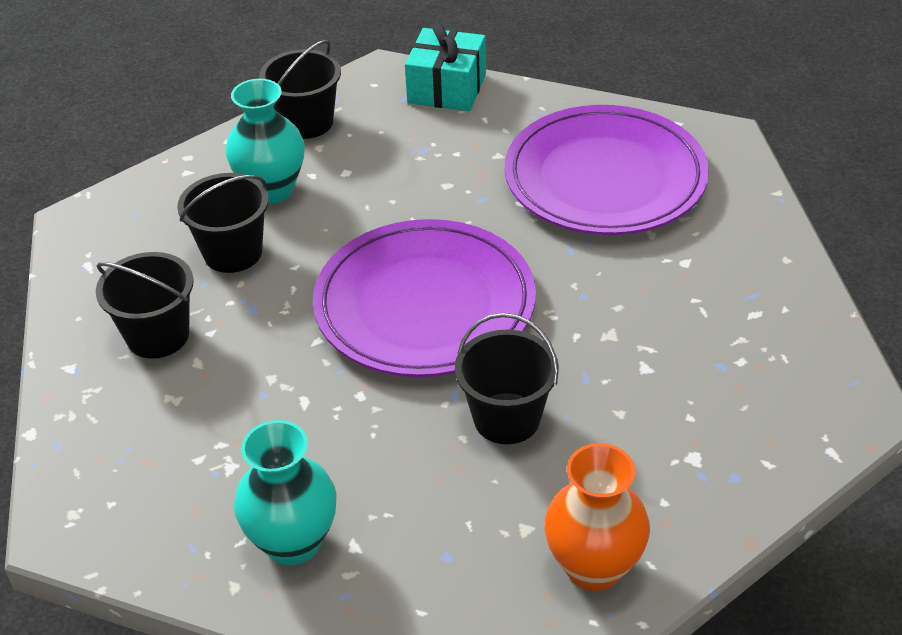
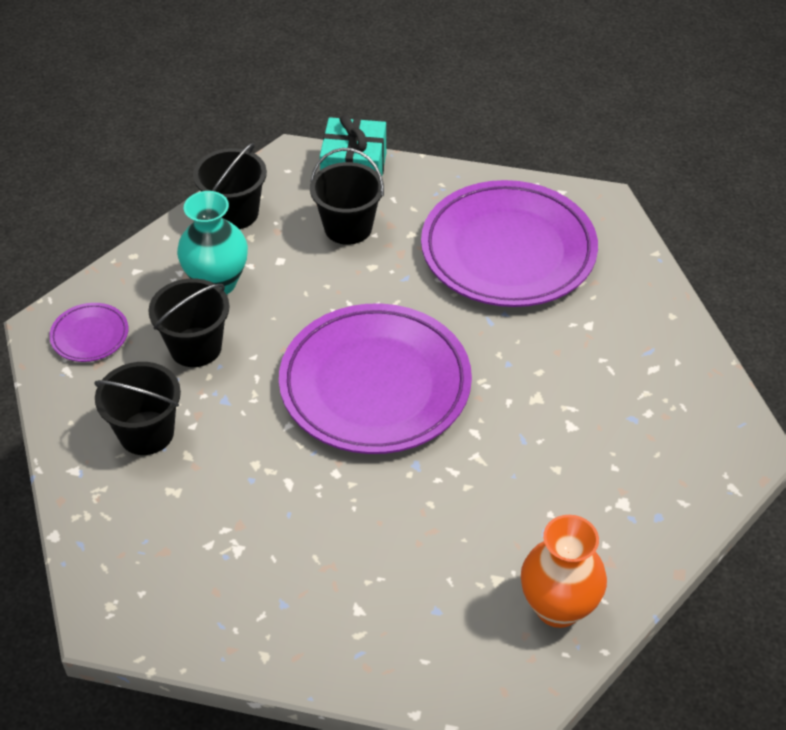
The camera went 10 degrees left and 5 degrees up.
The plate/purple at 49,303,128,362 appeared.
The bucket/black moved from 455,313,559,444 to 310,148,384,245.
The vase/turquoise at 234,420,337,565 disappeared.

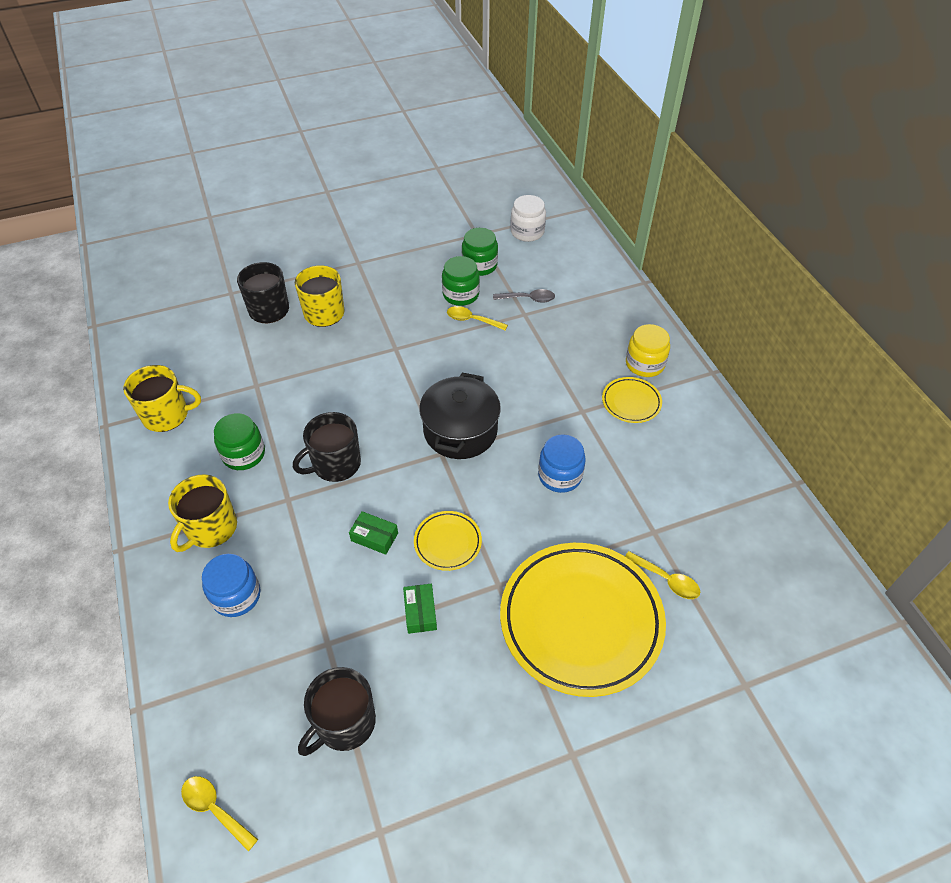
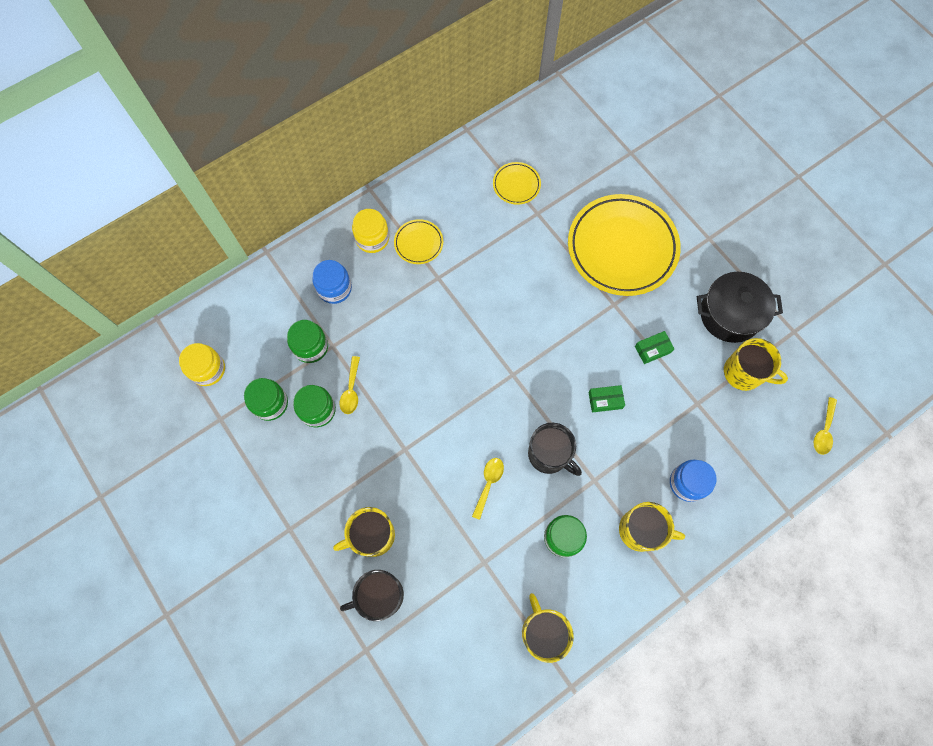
The camera went 105 degrees left and 20 degrees up.
The jar/white at 510,195,546,242 became the jar/yellow at 179,343,225,386.
The spoon/grey at 493,289,555,303 was replaced by the jar/green at 287,320,328,363.
The jar/blue moved from 538,434,586,493 to 313,260,352,304.
The spoon/yellow moved from 625,551,700,599 to 472,458,504,520.
The plate/yellow moved from 414,511,482,571 to 493,162,541,205.
The box/green at 349,511,398,555 turned 75 degrees clockwise.
The pot/black moved from 419,373,501,459 to 697,272,783,343.
The mug/black at 298,667,376,756 became the mug/yellow at 724,338,788,391.

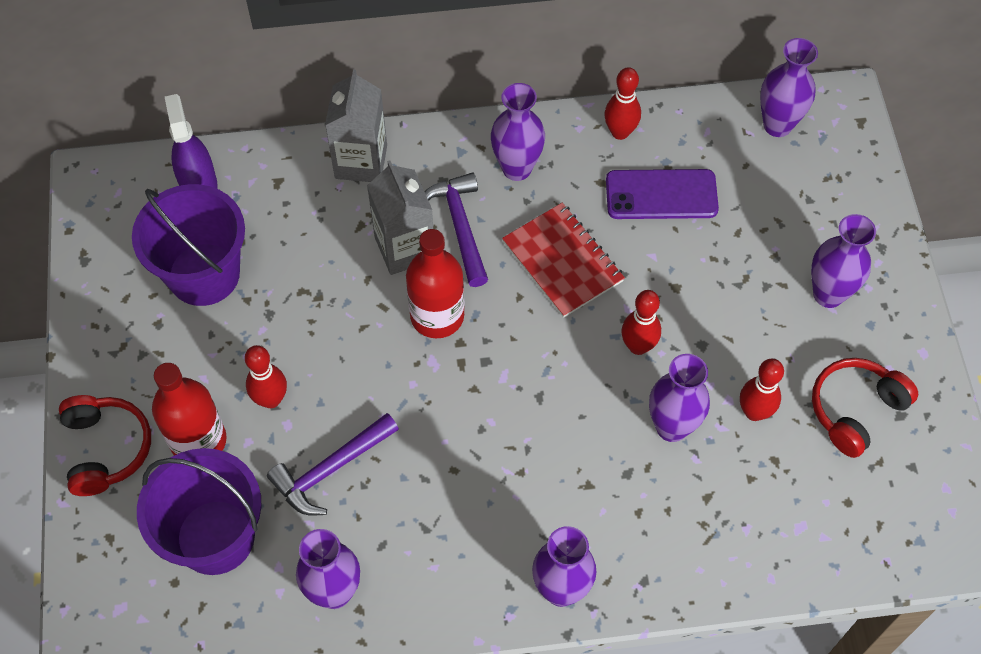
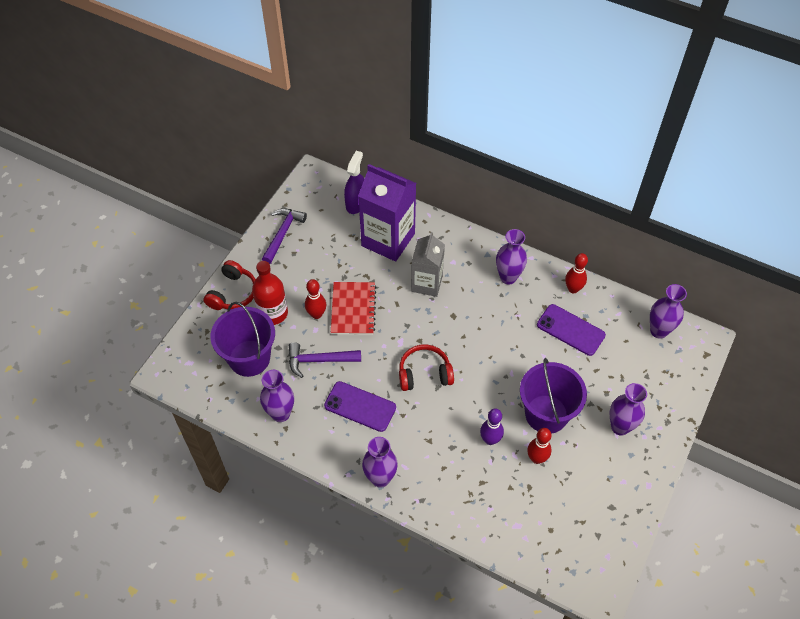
The camera went 35 degrees right and 5 degrees down.
The hammer/purple moved from 425,172,488,287 to 262,208,307,264.
The phone/purple at 324,381,396,432 appeared.
The notebook/red moved from 502,203,625,318 to 331,282,376,335.
The carton/purple at 358,164,416,261 appeared.
The headphones/red moved from 812,358,918,458 to 399,344,454,391.
The vase/purple at 649,354,710,442 was replaced by the bowling pin/purple at 480,408,504,445.
The bucket/purple moved from 132,184,245,306 to 520,358,587,434.
The carton/grey at 325,69,387,182 disappeared.
The bottle/red at 406,229,464,338 disappeared.
The bowling pin/red at 621,290,661,355 disappeared.

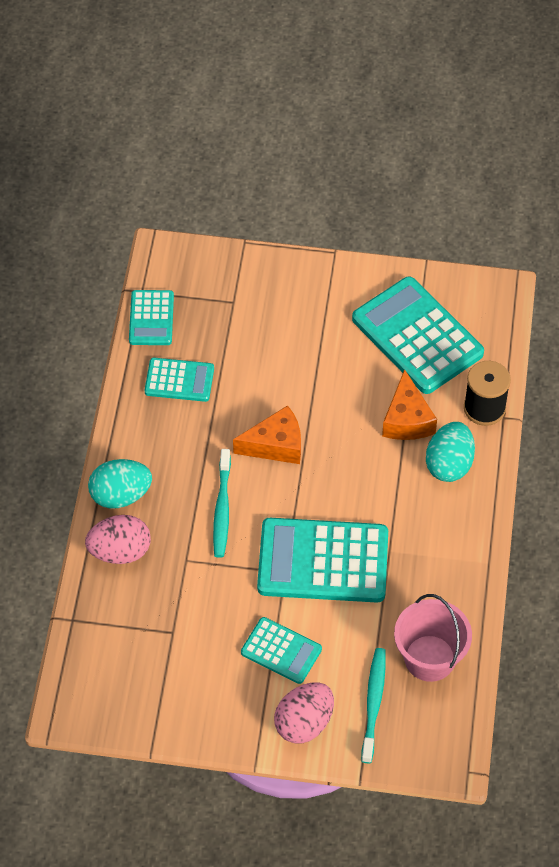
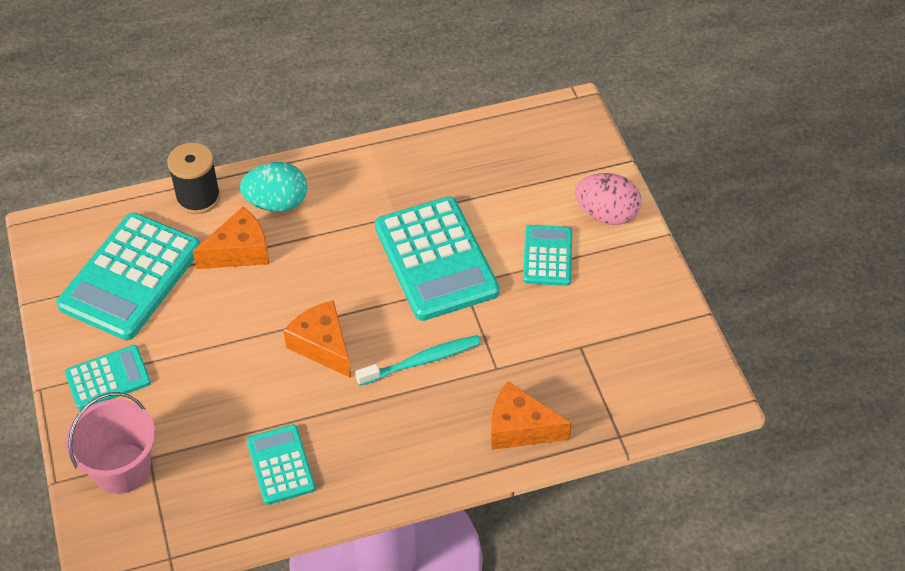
The camera went 115 degrees left and 5 degrees down.
The calculator/turquoise moved from 129,290,174,345 to 65,345,151,410.
The bucket/pink moved from 394,594,472,682 to 66,392,155,494.
The egg/pink at 85,515,151,564 was replaced by the cheese/orange at 491,381,572,450.
The egg/turquoise at 88,459,152,509 disappeared.
The toothbrush/turquoise at 361,648,386,763 disappeared.

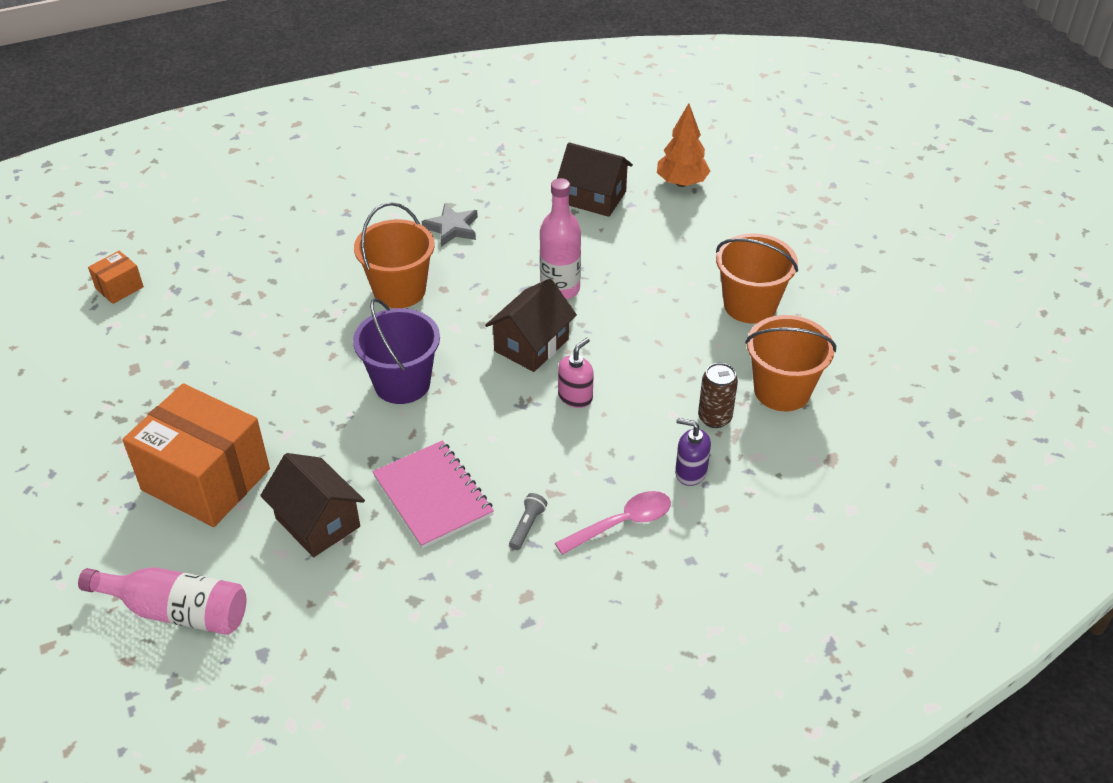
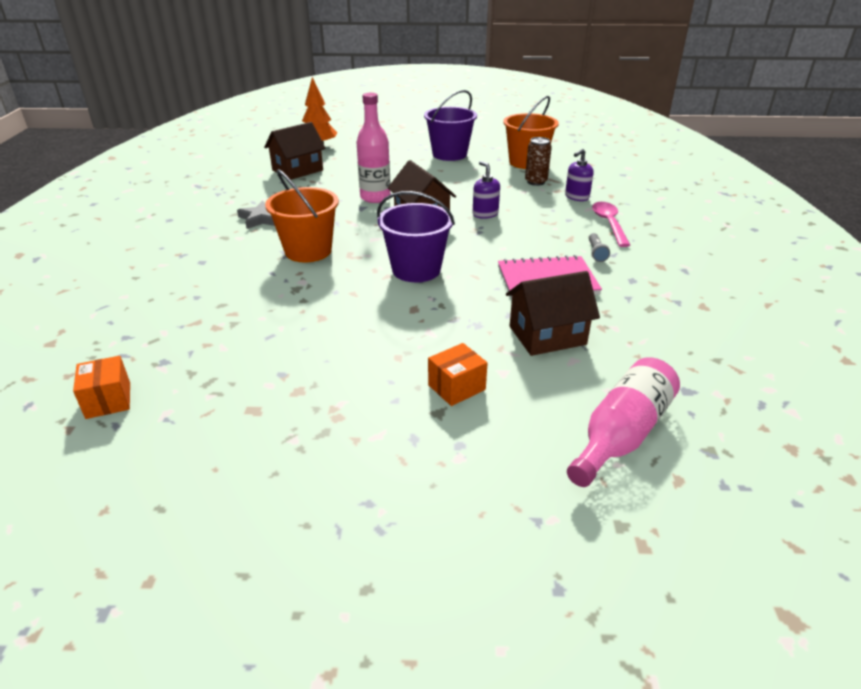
The camera went 65 degrees left and 10 degrees down.
The bucket/orange at 716,233,798,324 became the bucket/purple at 424,90,477,161.
The box/orange at 122,383,270,527 changed to 0.43 times the size.
The soap dispenser/pink at 558,338,594,408 became the soap dispenser/purple at 473,161,500,219.
The flashlight/grey at 509,493,547,550 turned 135 degrees counterclockwise.

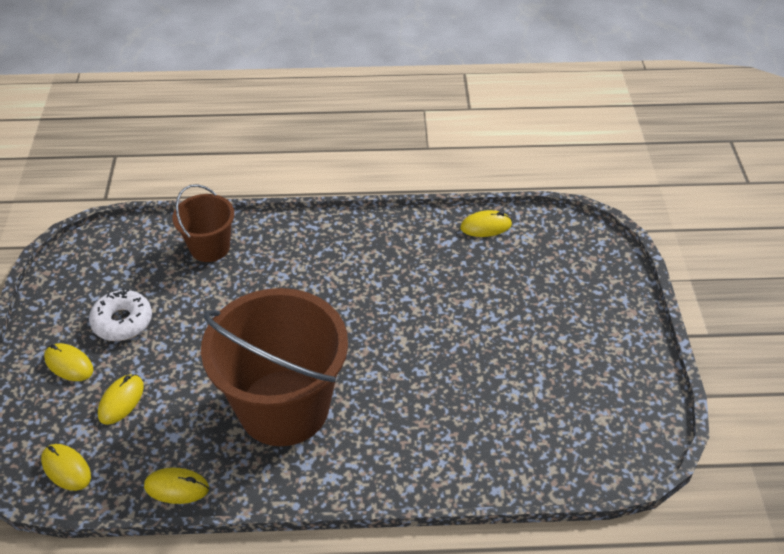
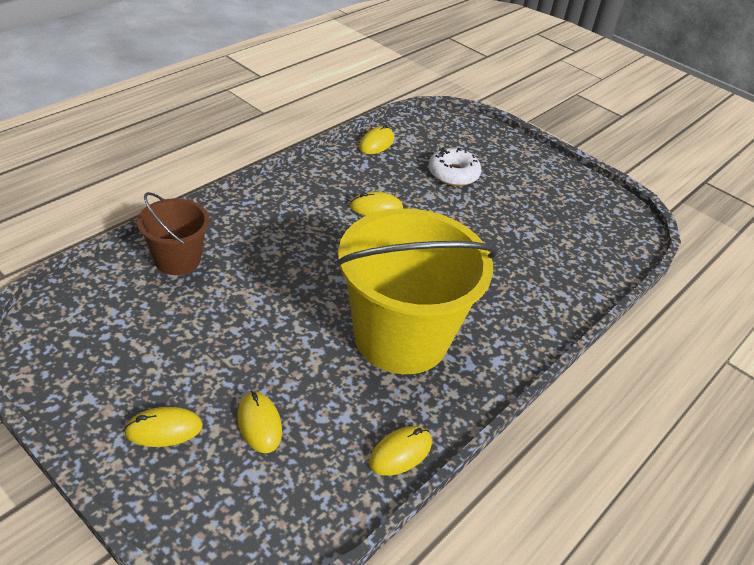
The camera went 50 degrees left and 5 degrees down.
The bucket/brown at 201,288,348,446 became the bucket/yellow at 336,208,497,374.
The mouse/yellow moved from 41,444,91,491 to 350,192,403,216.
The donut/white moved from 89,288,152,341 to 428,148,482,186.

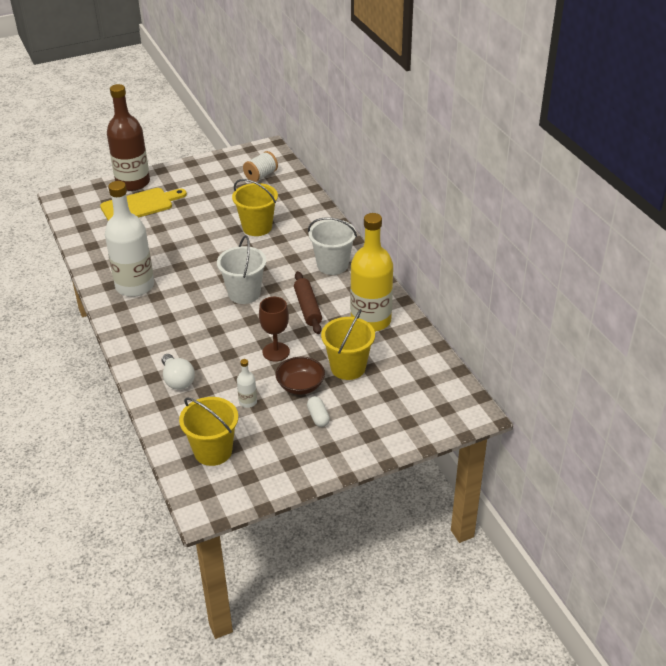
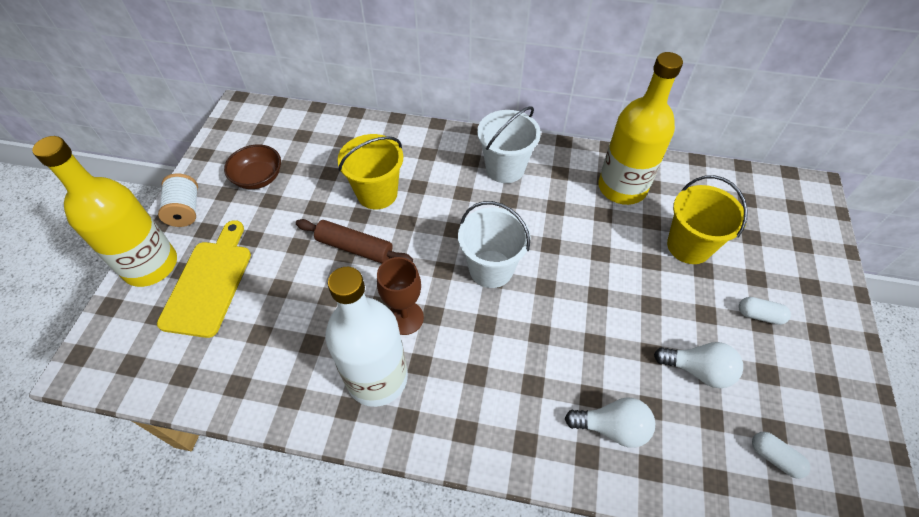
The camera went 55 degrees left and 15 degrees up.
The bottle/brown at 107,84,150,191 became the bottle/yellow at 32,136,177,287.
The spool/white moved from 243,151,278,182 to 158,173,198,227.
The bowl/brown moved from 275,357,325,395 to 224,145,281,189.
The rolling pin/brown moved from 294,271,322,334 to 296,219,413,263.
The goblet/brown moved from 259,297,290,362 to 377,257,424,335.
The bottle/white at 237,359,257,408 was replaced by the light bulb/white at 654,342,743,388.
The bucket/yellow at 179,397,238,466 was replaced by the capsule/white at 752,432,811,479.

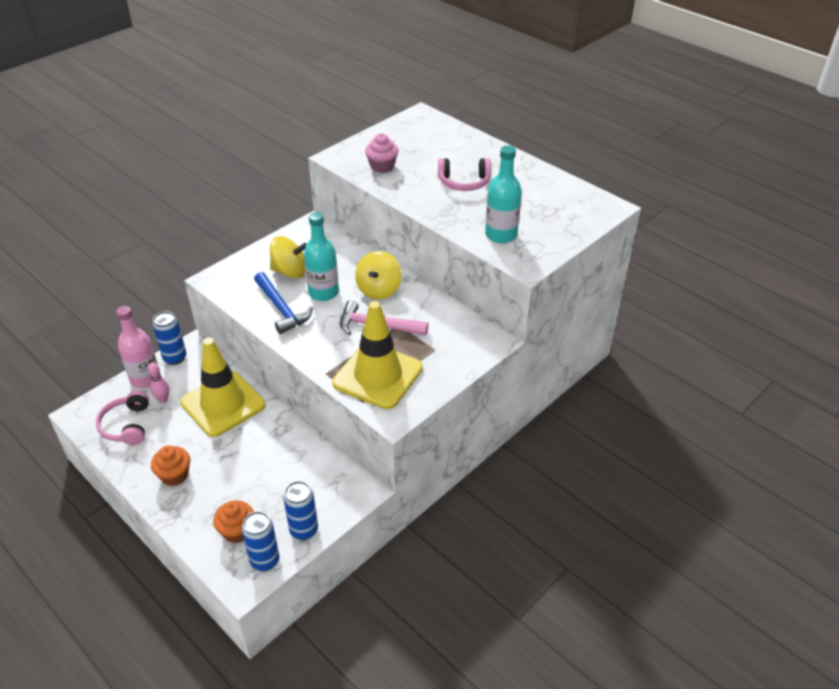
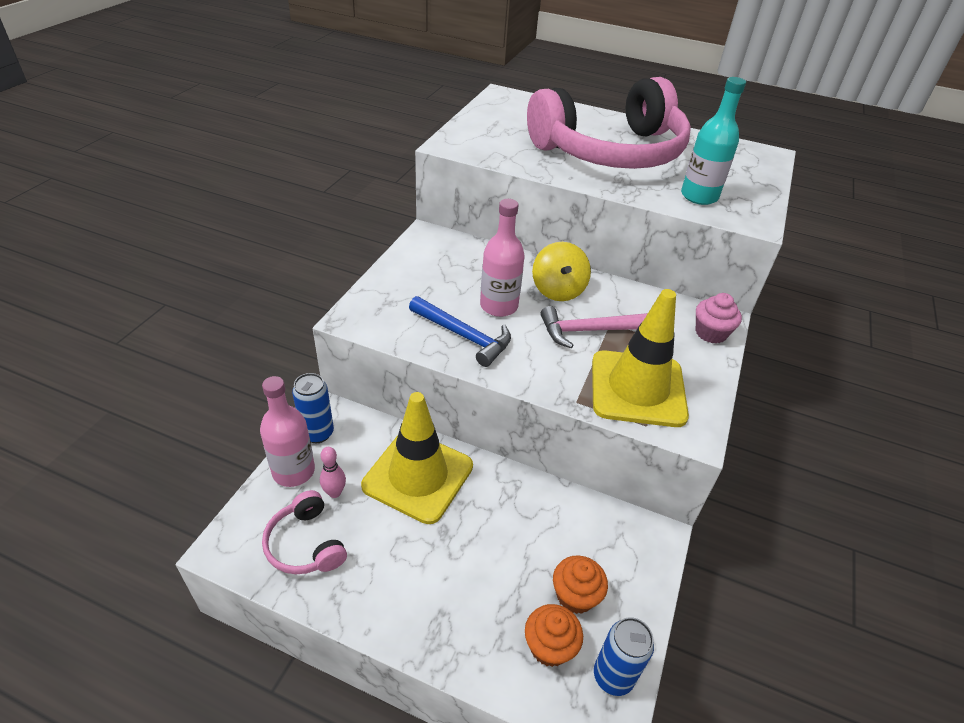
The camera went 25 degrees left and 0 degrees up.
The bottle/turquoise at 304,212,339,301 became the bottle/pink at 480,199,525,317.
The headphones/pink at 438,158,491,191 changed to 2.40 times the size.
The cupcake/orange moved from 151,445,190,486 to 553,555,608,614.
The cupcake/pink moved from 365,134,398,173 to 696,293,742,344.
The spinning top/yellow at 270,236,307,278 disappeared.
The can/blue at 283,481,318,540 disappeared.

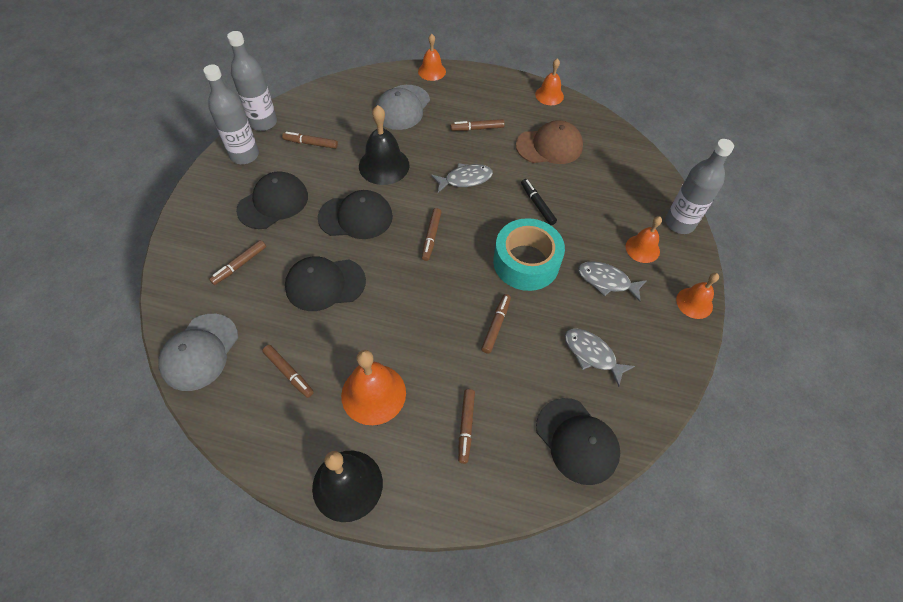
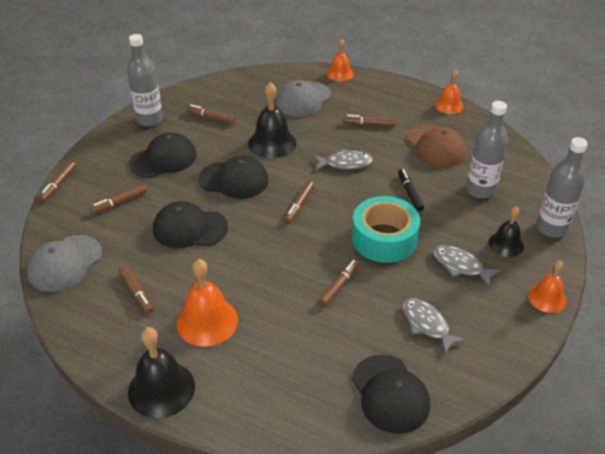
The camera went 15 degrees right and 15 degrees down.
The marker/brown moved from 458,389,475,464 to 39,161,76,202.
The cap/brown at 516,120,583,164 turned 60 degrees clockwise.
The bottle/grey moved from 227,31,277,131 to 466,101,508,199.
The bell/orange at 626,216,662,263 became the bell/black at 488,206,524,257.

